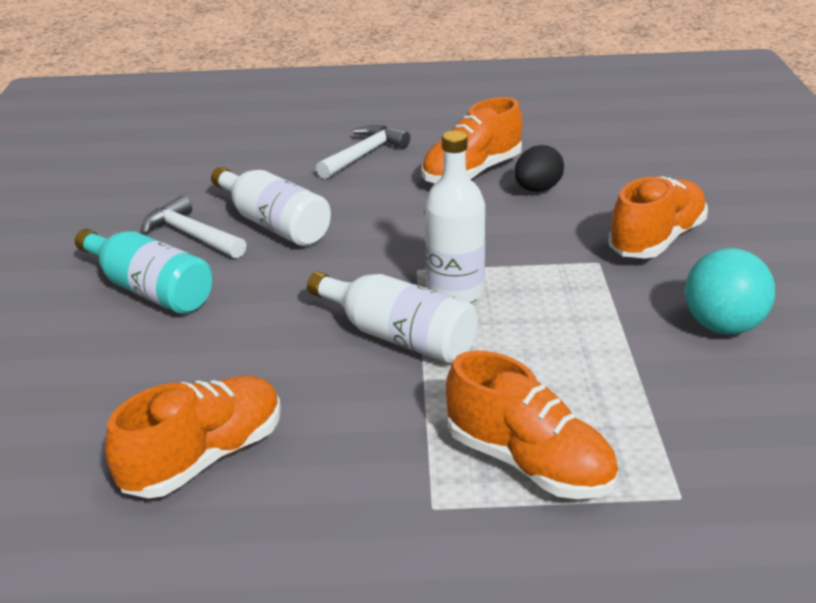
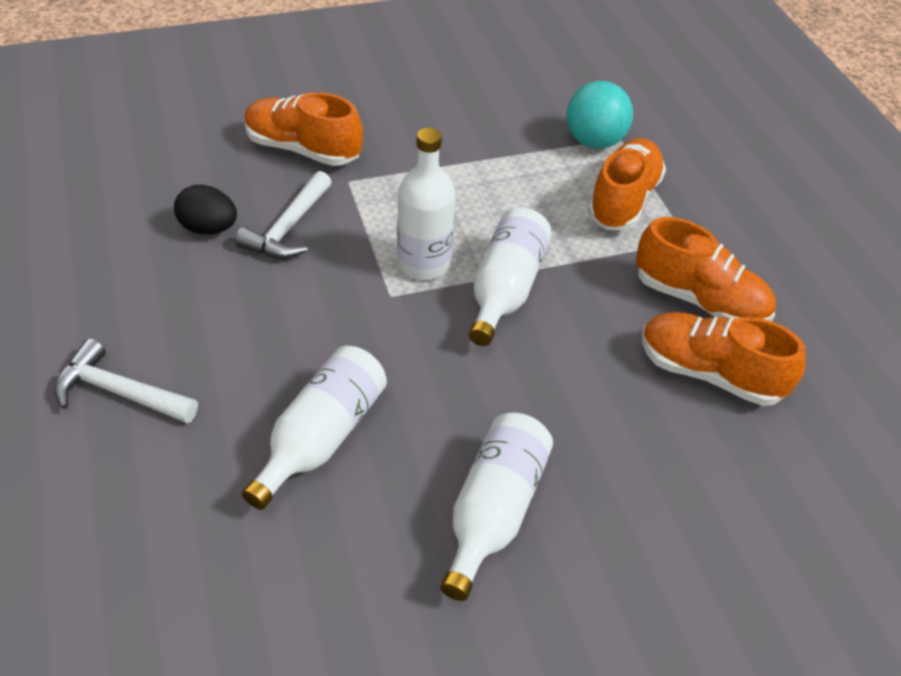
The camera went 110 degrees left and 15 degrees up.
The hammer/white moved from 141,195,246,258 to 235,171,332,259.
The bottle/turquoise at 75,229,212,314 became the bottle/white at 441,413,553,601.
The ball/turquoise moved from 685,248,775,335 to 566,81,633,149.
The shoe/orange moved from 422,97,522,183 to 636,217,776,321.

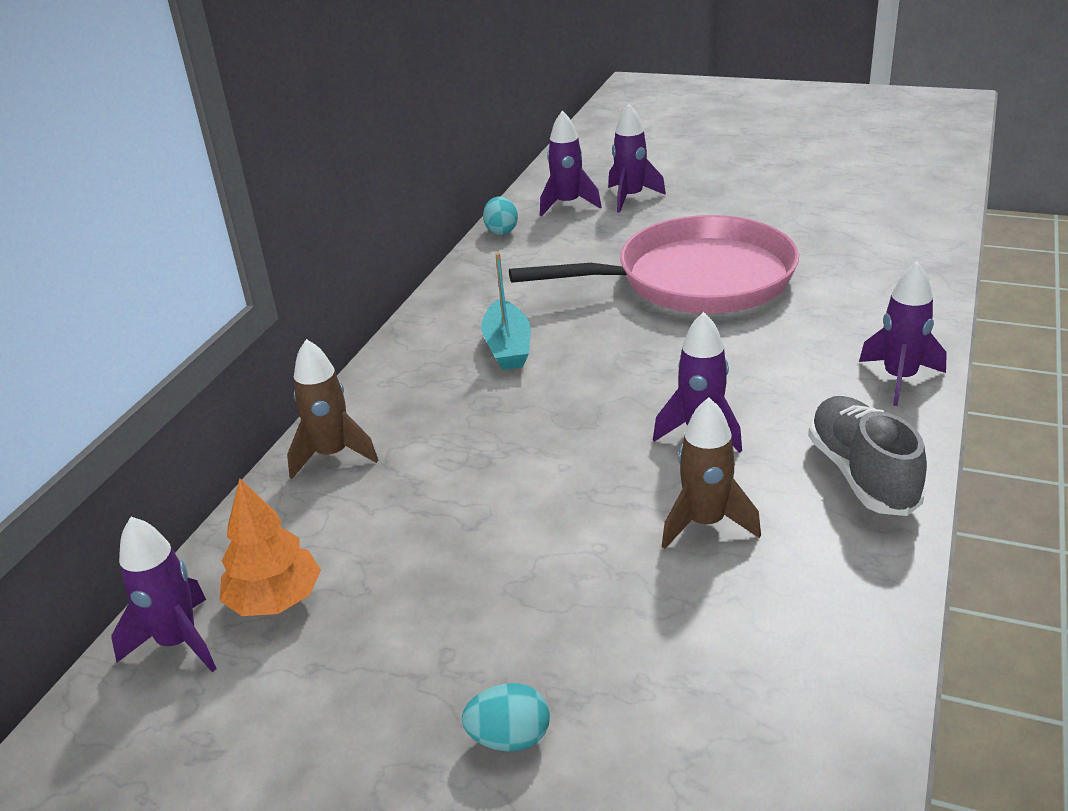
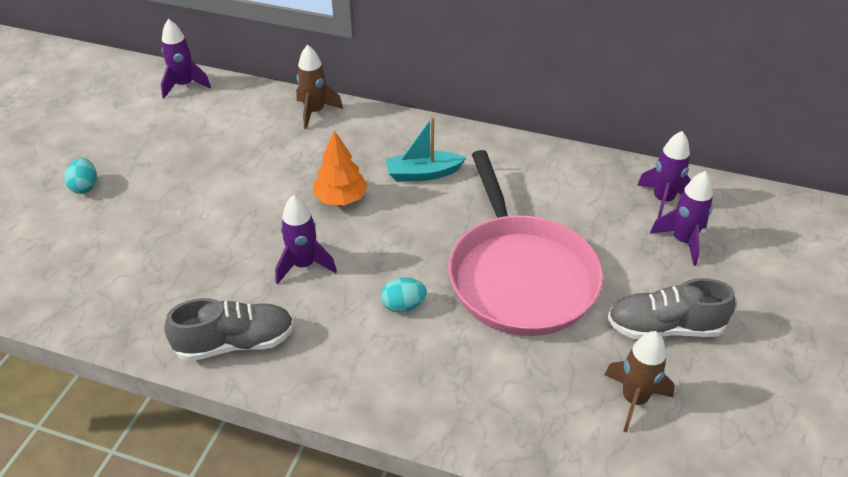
The camera went 85 degrees right and 10 degrees up.
The tree/orange moved from 219,478,321,616 to 313,130,368,206.
The egg/turquoise moved from 483,197,518,235 to 381,277,427,313.
The rocket/brown moved from 662,397,761,549 to 604,331,675,433.
The shoe/grey at 607,278,736,339 appeared.
The rocket/purple at 859,262,947,406 disappeared.

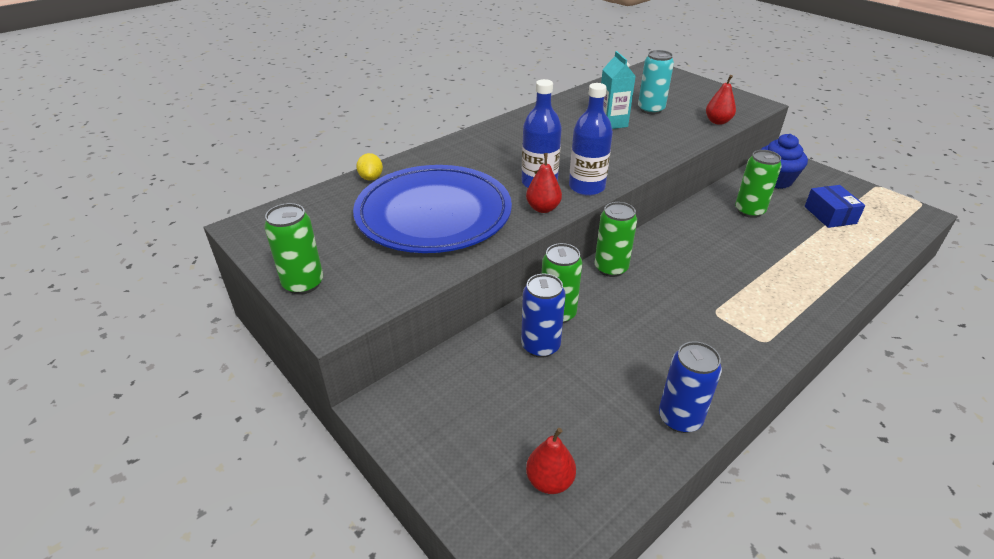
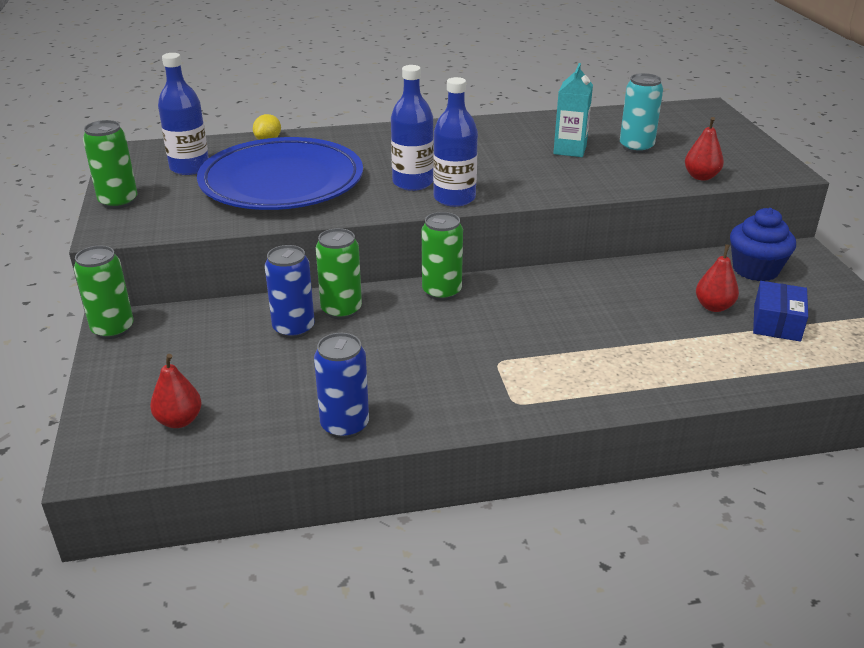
The camera went 30 degrees right and 5 degrees down.
The can/green moved from 735,150,782,218 to 74,246,134,339.
The bottle/blue at 158,53,209,175 appeared.
The pear/red moved from 526,153,562,213 to 696,244,739,312.

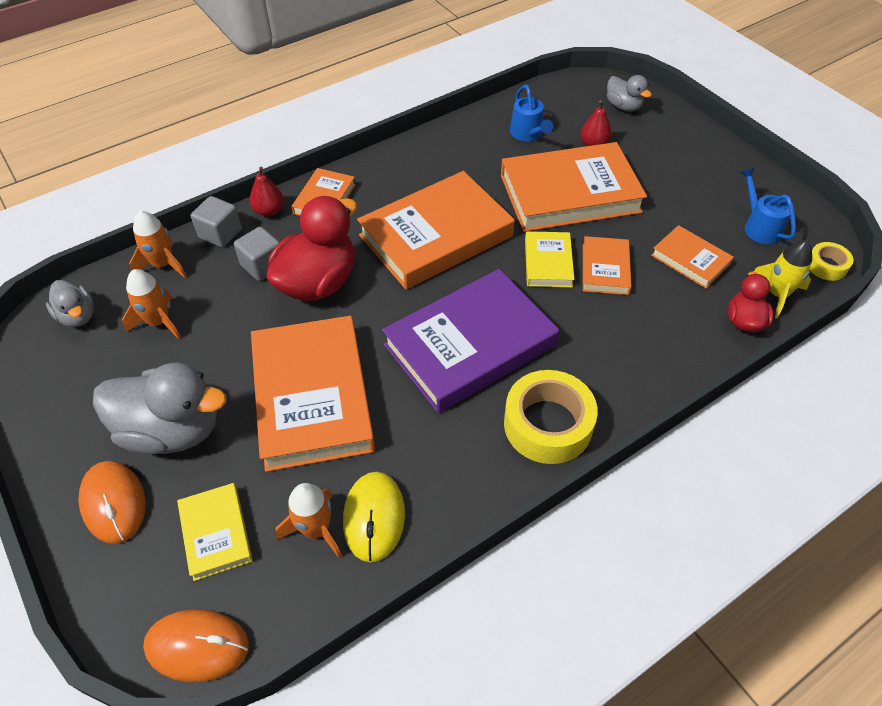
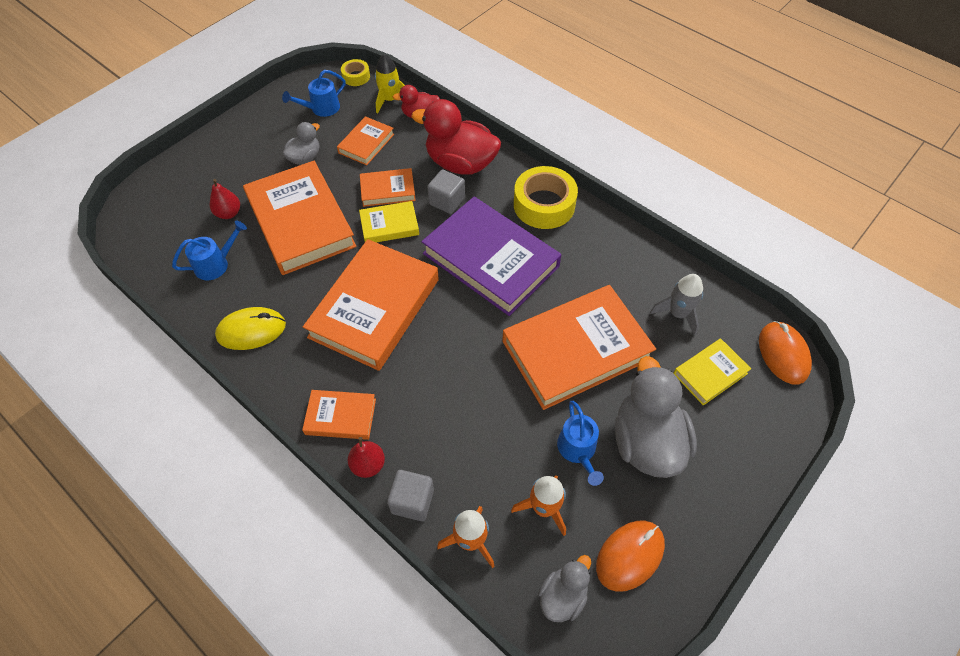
The camera went 105 degrees left and 5 degrees up.
The mouse/yellow moved from 343,471,405,563 to 215,307,286,350.
The duck/grey moved from 607,75,652,112 to 283,122,320,165.
The book/orange at 357,171,515,289 turned 75 degrees clockwise.
The duck/red moved from 267,196,357,301 to 412,99,501,175.
The cube/grey moved from 234,227,279,281 to 427,170,465,214.
The watering can/blue at 557,401,604,486 appeared.
The mouse/orange moved from 78,461,146,544 to 596,520,665,592.
The rocket/orange at 275,483,342,559 became the rocket/grey at 650,274,703,336.

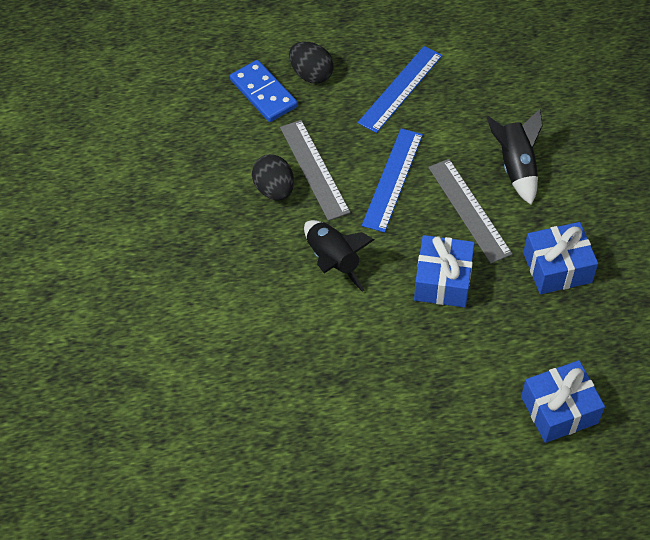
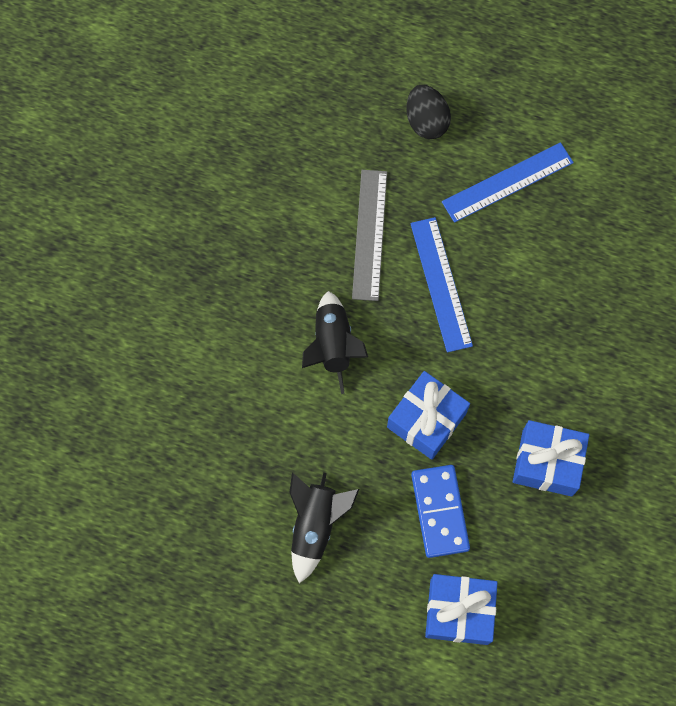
The camera went 25 degrees right and 15 degrees up.
The rocket/black moved from 487,109,543,205 to 289,472,359,583.
The ruler/blue at 362,128,423,232 turned 60 degrees counterclockwise.
The domino/blue moved from 230,60,298,122 to 411,465,470,558.
The egg/black at 252,154,294,200 disappeared.
The ruler/grey at 428,159,512,263 disappeared.

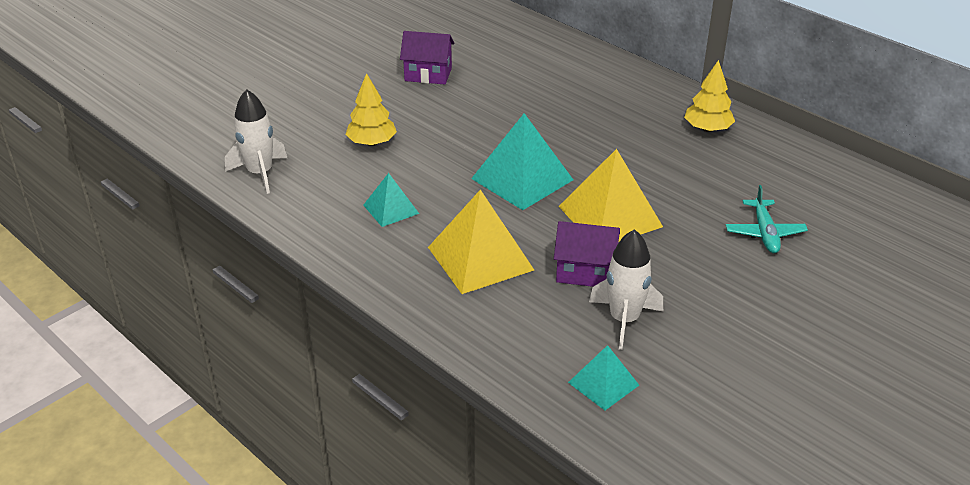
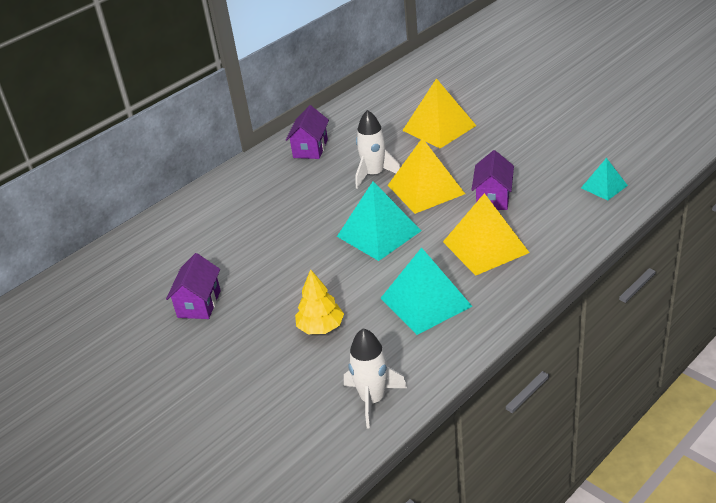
The camera went 85 degrees left and 0 degrees up.
The tree/yellow at 684,60,735,132 was replaced by the house/purple at 286,105,329,159.
The rocket/white moved from 589,229,663,350 to 355,110,400,189.
The pyramid/turquoise at 363,173,419,227 changed to 1.80 times the size.
The plane/turquoise at 726,185,808,253 was replaced by the pyramid/yellow at 402,78,476,149.

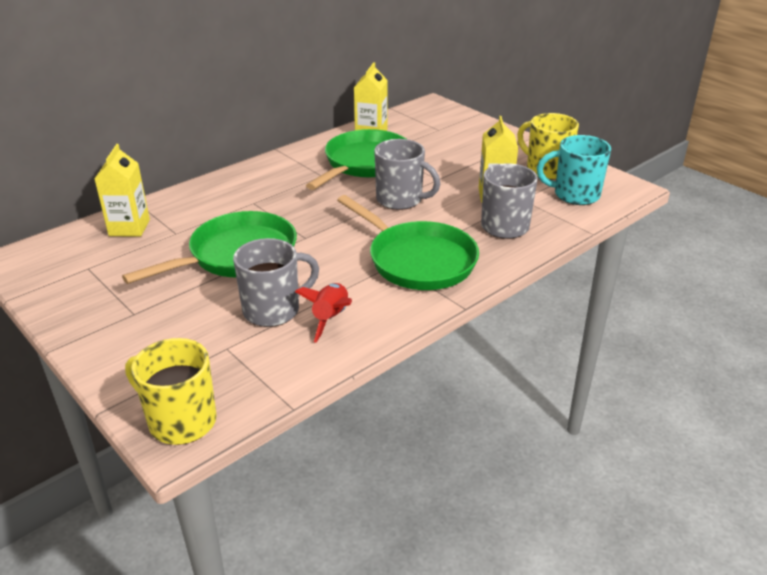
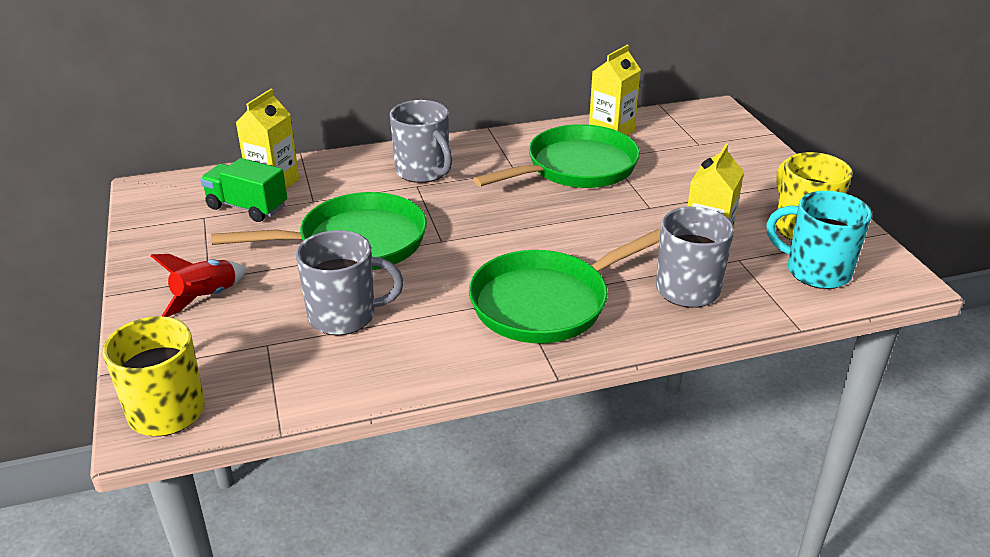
The camera went 25 degrees right and 0 degrees up.
The rocket/red moved from 295,283,352,343 to 151,254,247,317.
The truck/green at 200,158,287,222 appeared.
The mug/grey moved from 374,139,440,210 to 390,100,452,183.
The pan/green at 337,195,479,290 turned 75 degrees clockwise.

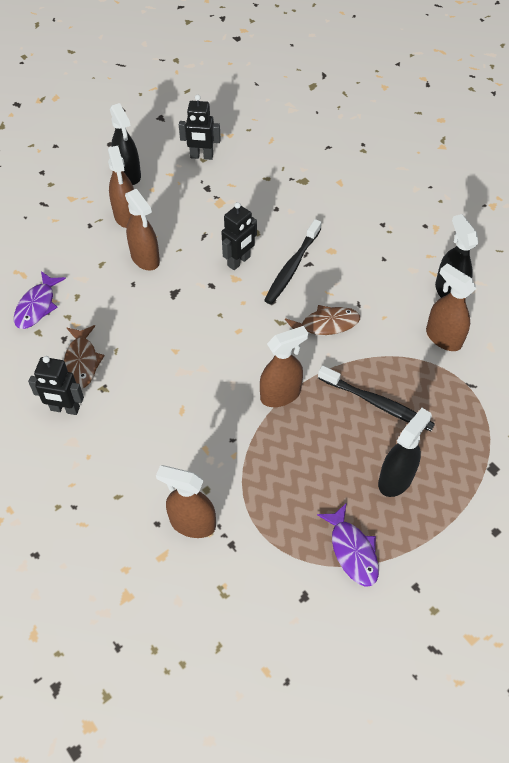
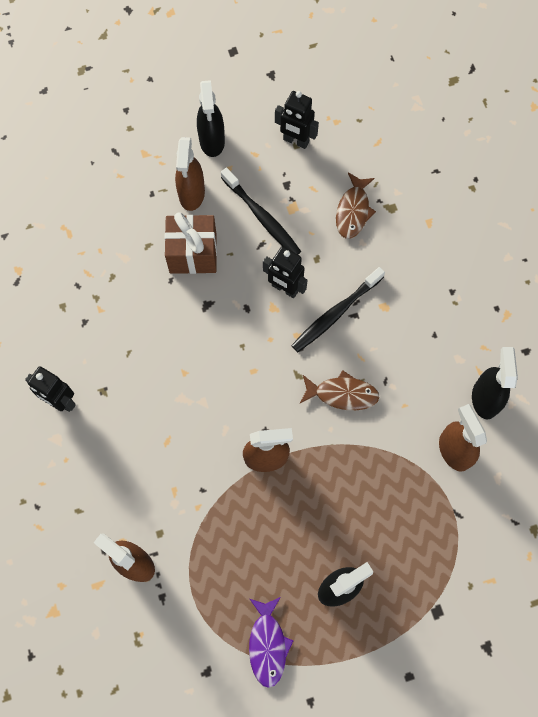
The camera went 20 degrees right and 15 degrees up.
The spray bottle/brown at 125,189,160,270 was replaced by the gift/brown at 165,213,217,274.
The toothbrush/black moved from 318,366,435,431 to 221,167,301,255.
The robot/black at 222,202,257,270 turned 60 degrees clockwise.
The fish/brown moved from 64,325,105,389 to 336,172,376,239.
The fish/purple at 14,271,66,329 disappeared.

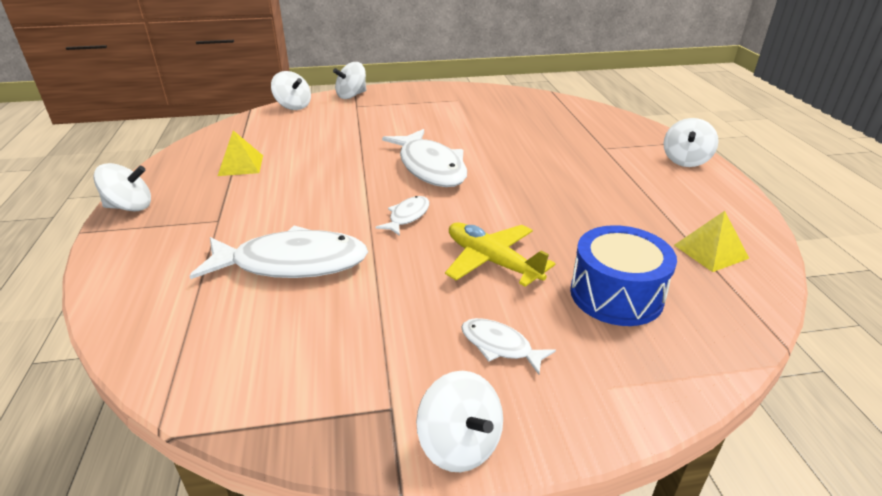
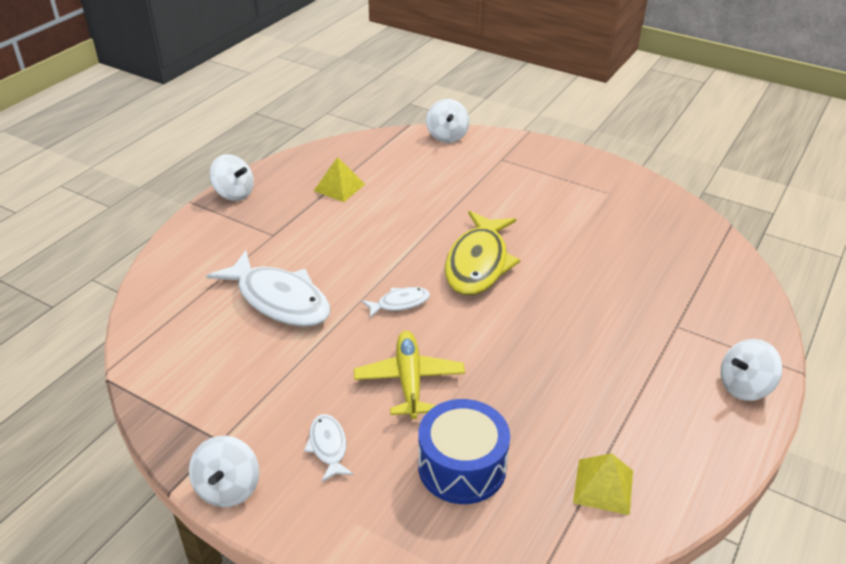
The camera went 40 degrees right and 5 degrees up.
The fish/white at 382,129,467,187 became the fish/yellow at 445,211,520,295.
The spinning top/white at 333,62,366,99 disappeared.

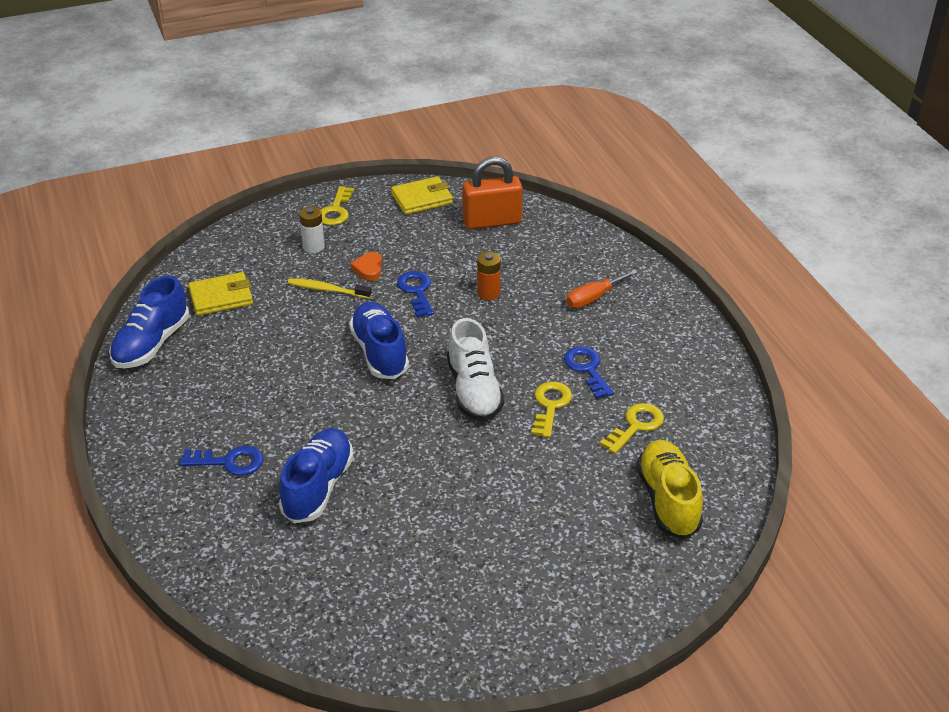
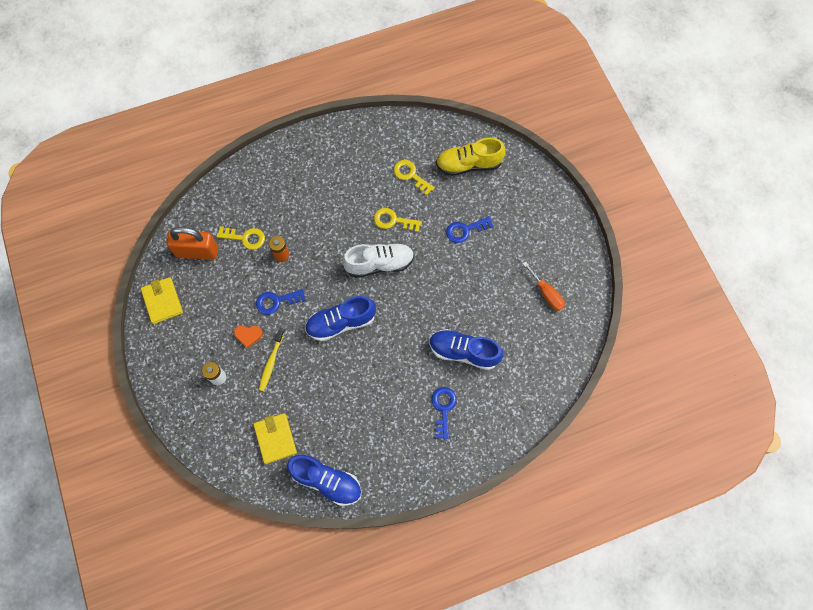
The camera went 90 degrees left and 30 degrees up.
The padlock/orange at 462,157,523,229 turned 75 degrees counterclockwise.
The key/yellow moved from 321,186,354,225 to 216,226,265,250.
The key/blue moved from 564,346,614,399 to 446,216,494,243.
The screwdriver/orange moved from 566,270,638,308 to 522,261,565,311.

